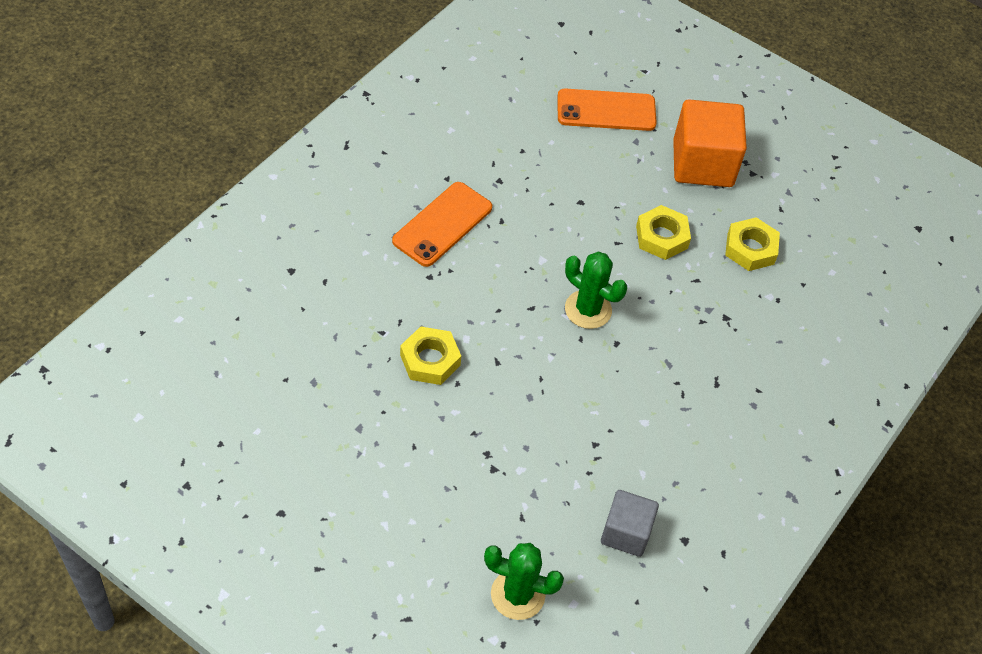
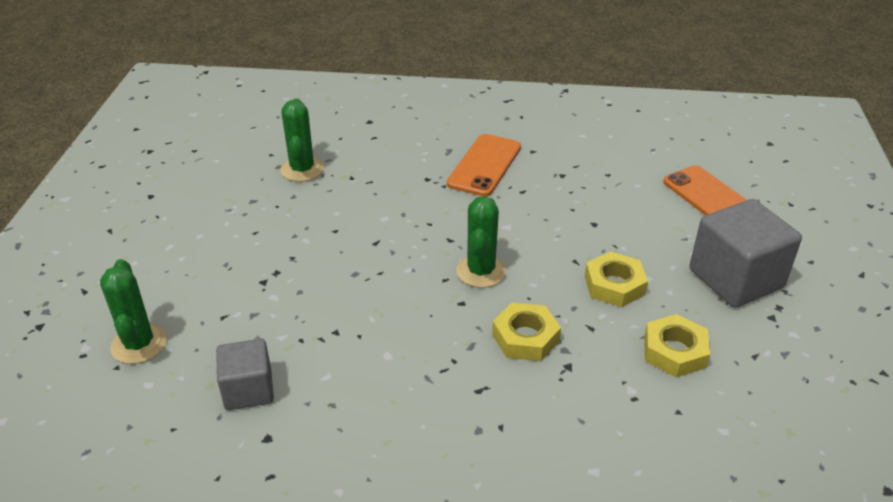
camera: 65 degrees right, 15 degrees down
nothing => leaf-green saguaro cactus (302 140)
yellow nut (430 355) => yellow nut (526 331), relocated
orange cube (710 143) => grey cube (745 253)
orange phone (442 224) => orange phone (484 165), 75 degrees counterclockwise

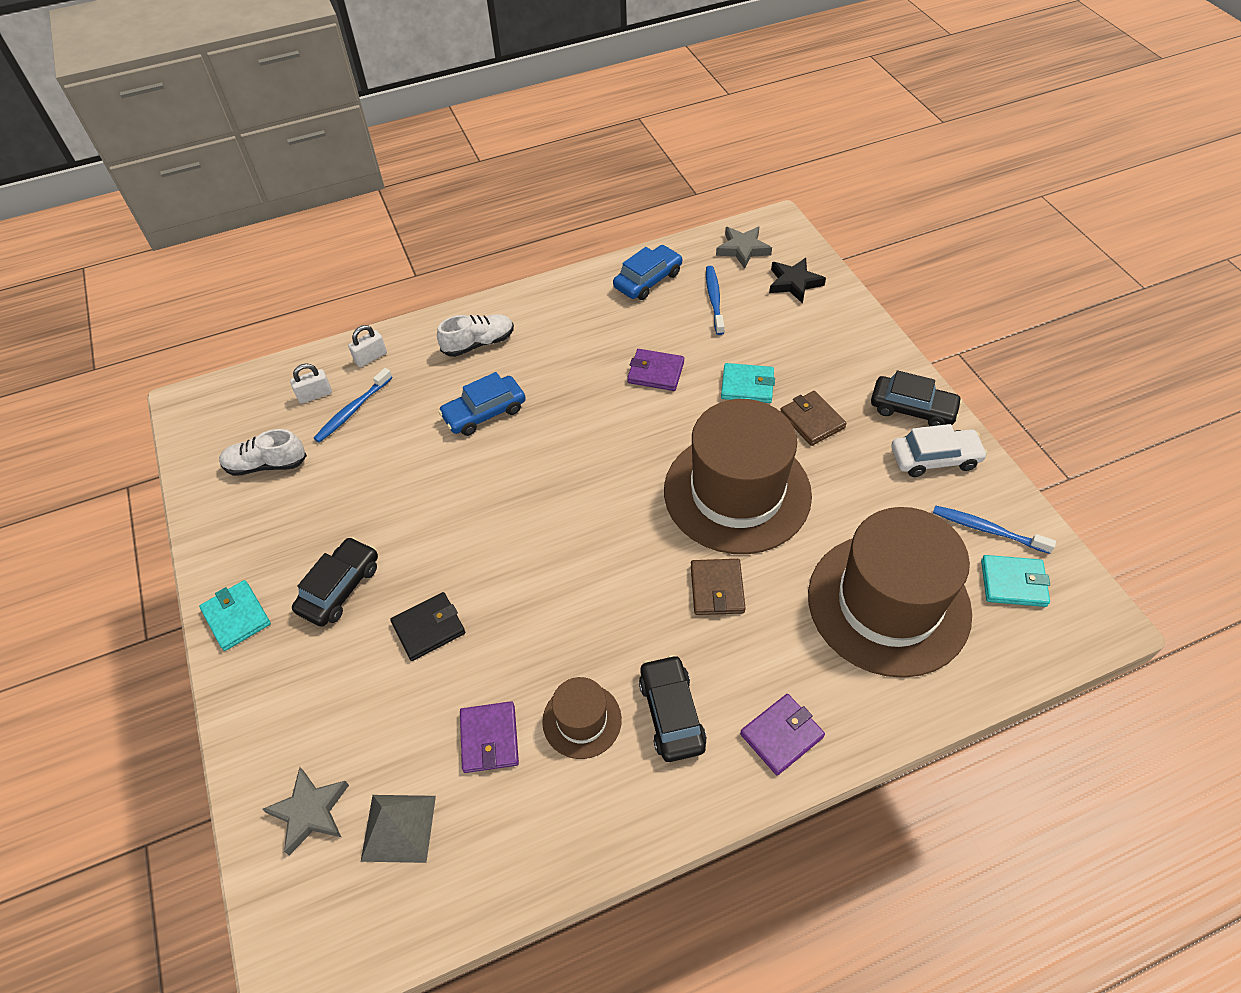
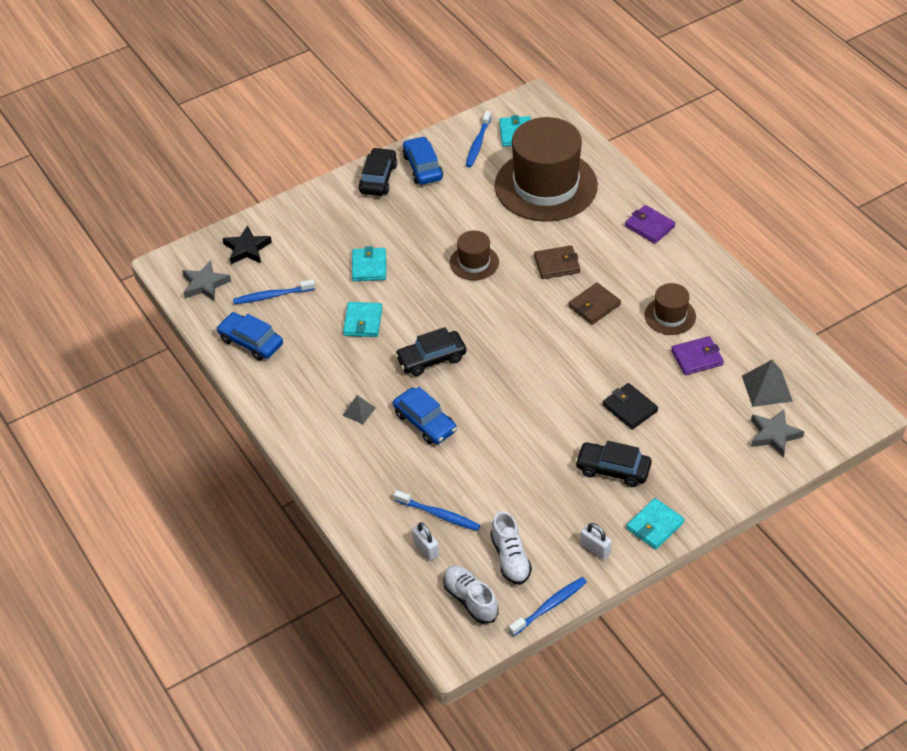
camera: 100 degrees left, 5 degrees down
nothing => grey pyramid shape (359 409)
nothing => blue dental brush (548 606)
pure white small lock (367 346) => pure white small lock (596 541), relocated
pure white sneaker (475 335) => pure white sneaker (471 594), relocated
jet-black toy car (673 708) => jet-black toy car (431 351), relocated
dark brown card wallet (813 418) => dark brown card wallet (594 304), relocated
royal purple card wallet (655 370) => teal card wallet (362 319)
pure white toy car (939 450) => blue toy car (423 160)
dark brown hat (738 476) => dark brown hat (474 255), x0.46

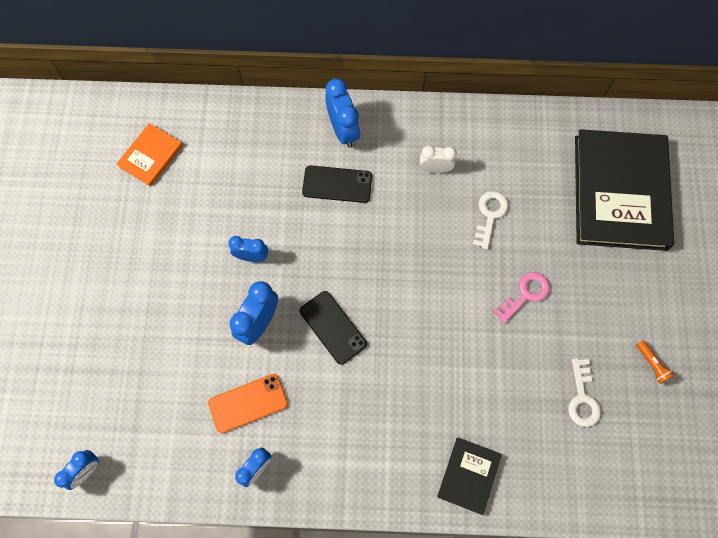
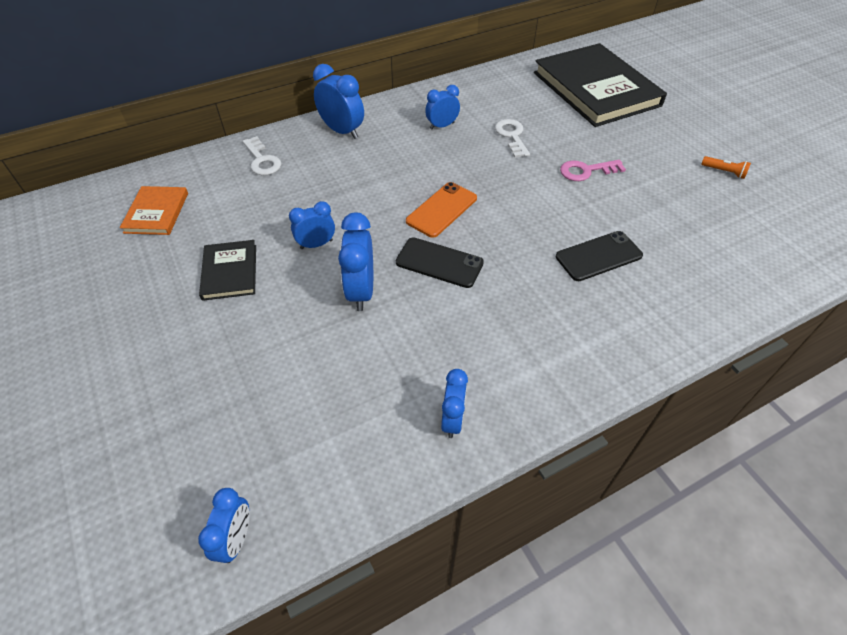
camera: 30 degrees left, 20 degrees down
orange phone (248 403) => orange phone (441 210), relocated
jet-black phone (337 184) => jet-black phone (599 256), relocated
jet-black hardback (469 476) => jet-black hardback (227 270), relocated
pure white door key (584 392) => pure white door key (261 155), relocated
pure white clock (438 159) => blue clock (442 107)
rose-pink door key (521 297) => rose-pink door key (593 170), 120 degrees counterclockwise

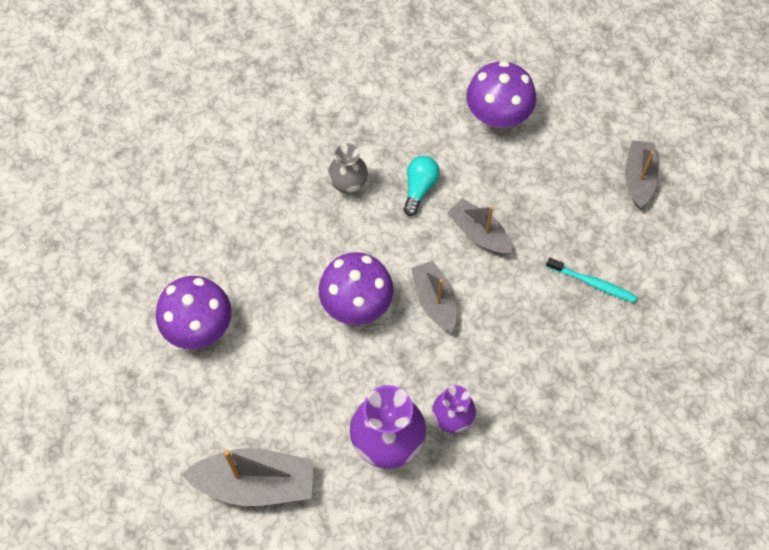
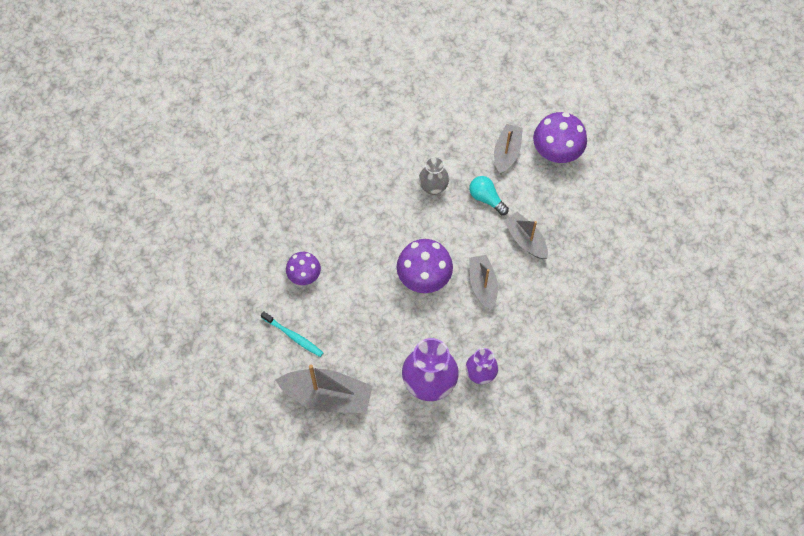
camera: 10 degrees right, 0 degrees up
teal dental brush (592 280) => teal dental brush (292 334), relocated
grey toy boat (642 174) => grey toy boat (508 149), relocated
teal lightbulb (421 186) => teal lightbulb (489 195), 75 degrees counterclockwise
royal purple toadstool (194 312) => royal purple toadstool (303 268), x0.63

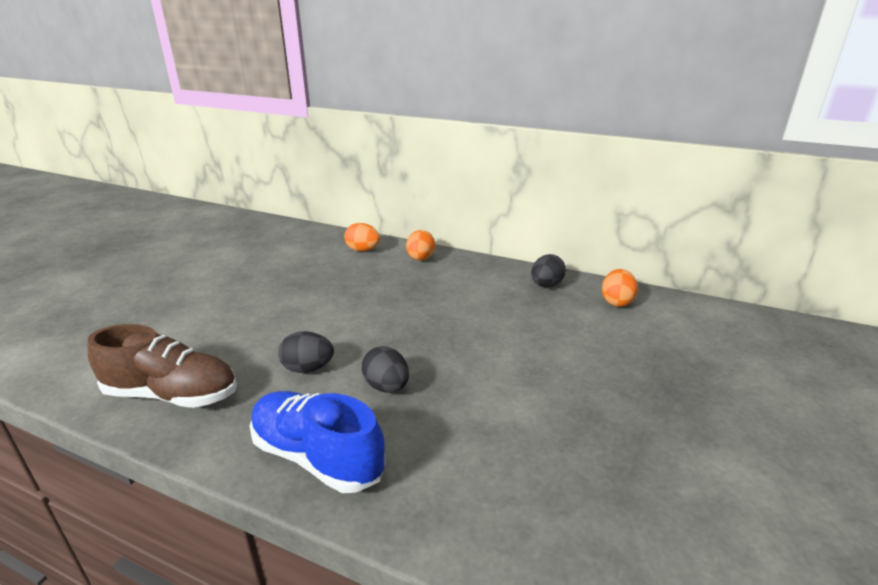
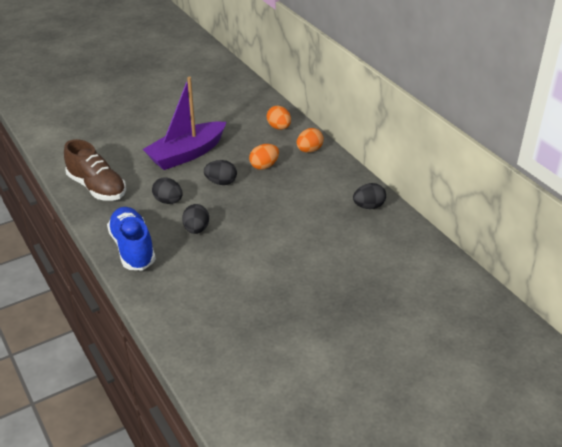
camera: 35 degrees right, 10 degrees up
nothing => royal purple toy boat (184 123)
nothing => jet-black egg (220 172)
orange egg (620 288) => orange egg (264 157), relocated

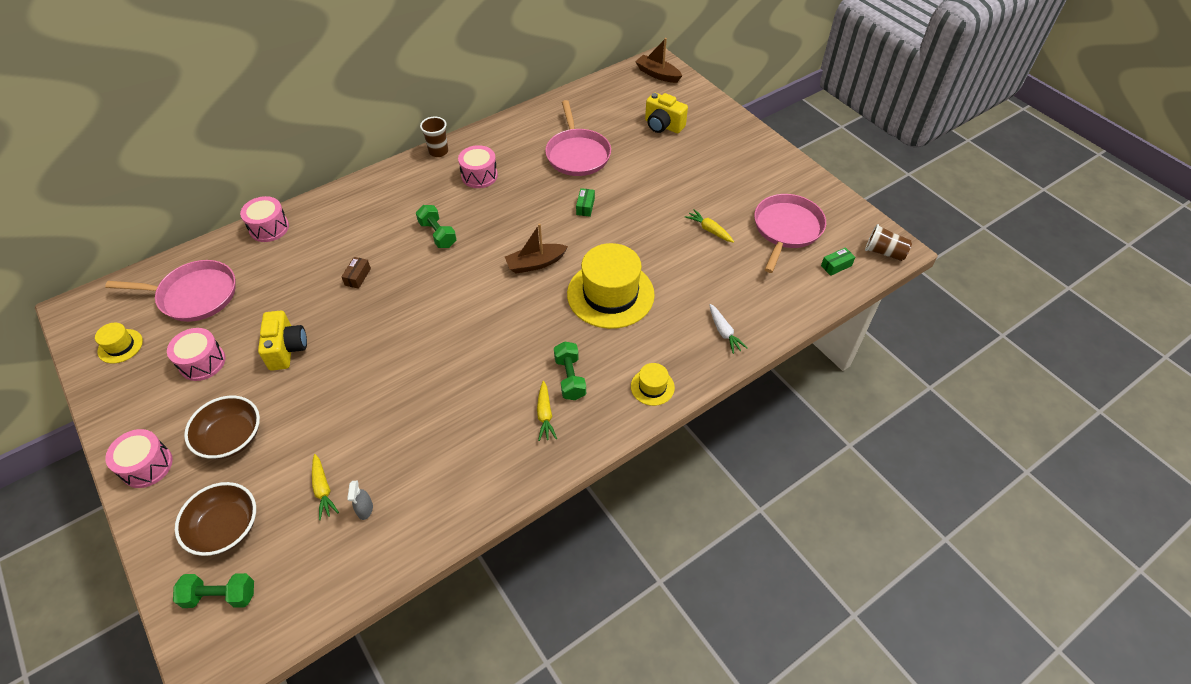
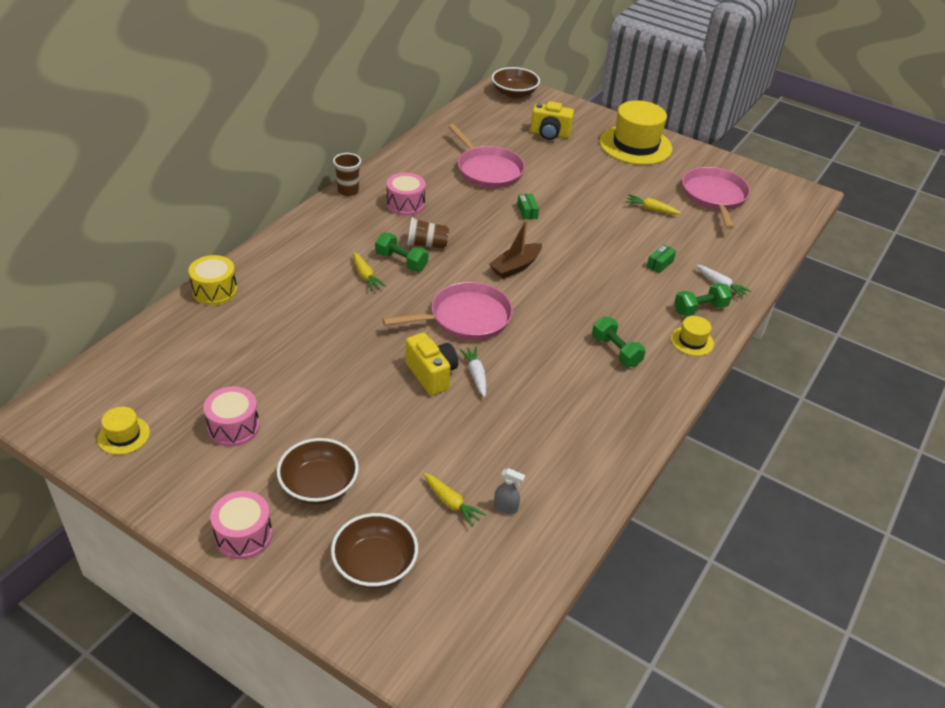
camera: 25 degrees left, 10 degrees down
dark brown box (356 273) => nothing
nothing => pure white toy carrot (472 372)
rose-pink frying pan (170 291) => rose-pink frying pan (448 311), relocated
leaf-green hand weight (213 590) => leaf-green hand weight (703 299), relocated
yellow compact camera (282 340) => yellow compact camera (431 364), relocated
yellow toy carrot (547 411) => yellow toy carrot (369 271), relocated
yellow hat (611 286) => yellow hat (636 132), relocated
leaf-green box (838 261) => leaf-green box (661 258), relocated
dark brown beaker (888 242) => dark brown beaker (428 233), relocated
dark brown toy boat (658 60) => dark brown bowl (516 82)
rose-pink toy drum (264 219) => yellow toy drum (212 280)
grey spray bottle (360 500) => grey spray bottle (509 491), 45 degrees counterclockwise

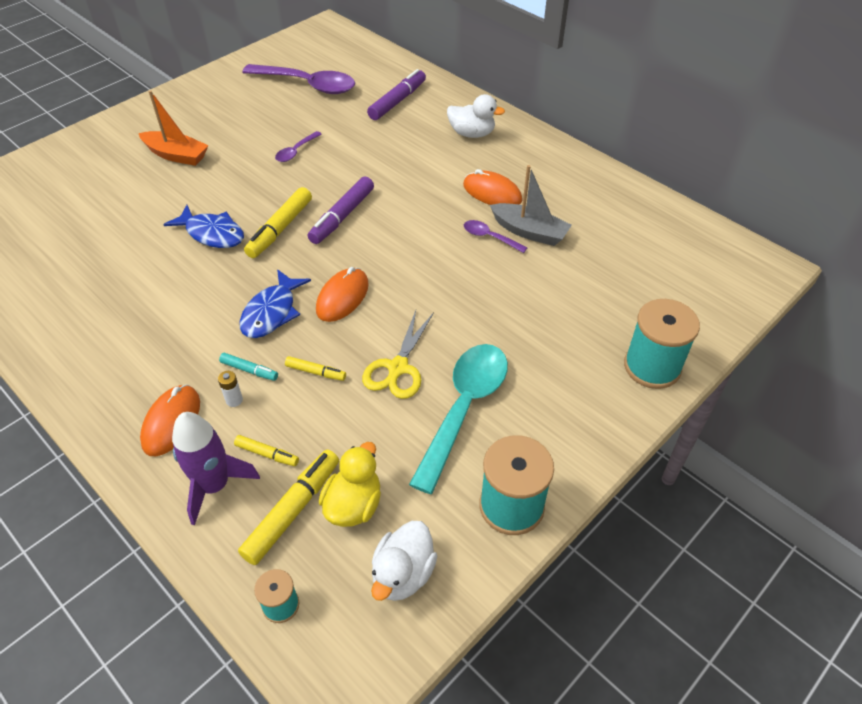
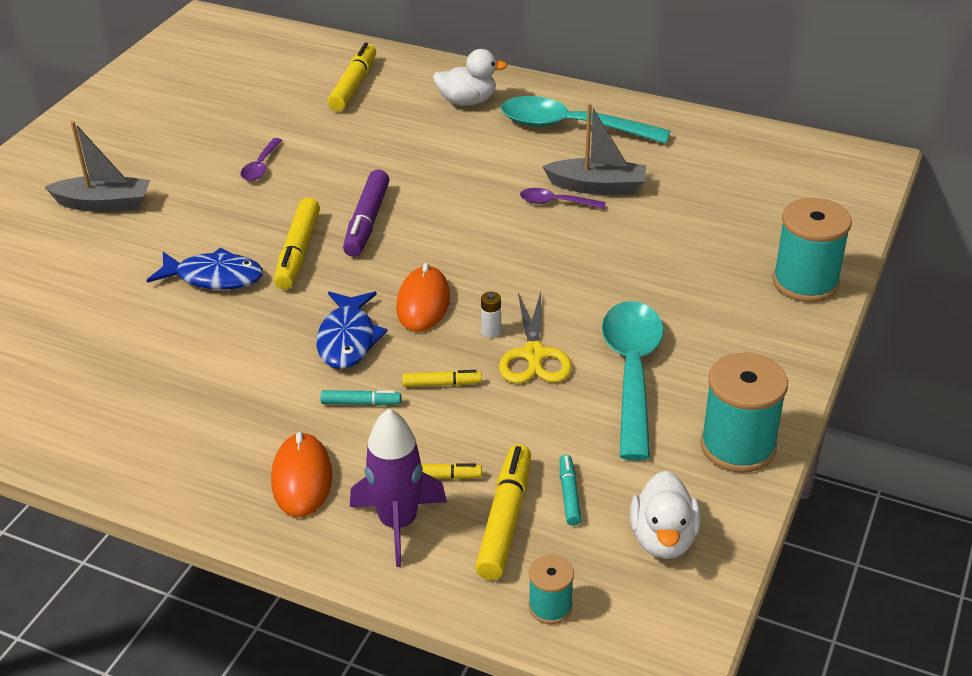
camera: 20 degrees left, 10 degrees down
royal purple teaspoon (298 79) => nothing
orange computer mouse (492 187) => nothing
nothing => teal teaspoon (586 120)
pure white AA battery (230 389) => pure white AA battery (491 315), relocated
yellow duck (350 484) => teal felt pen (570 490)
orange toy boat (174 128) => grey toy boat (97 166)
royal purple felt pen (396 94) => yellow felt pen (352 77)

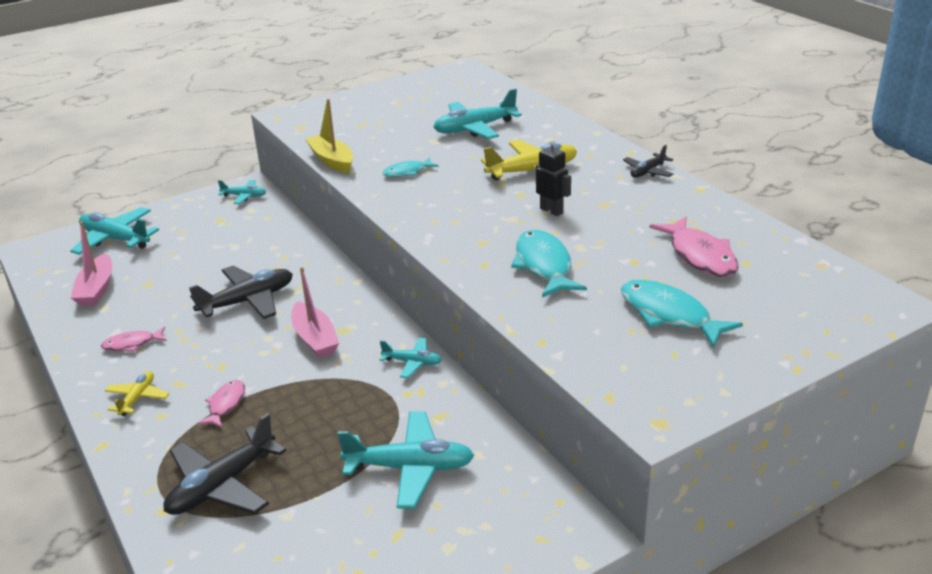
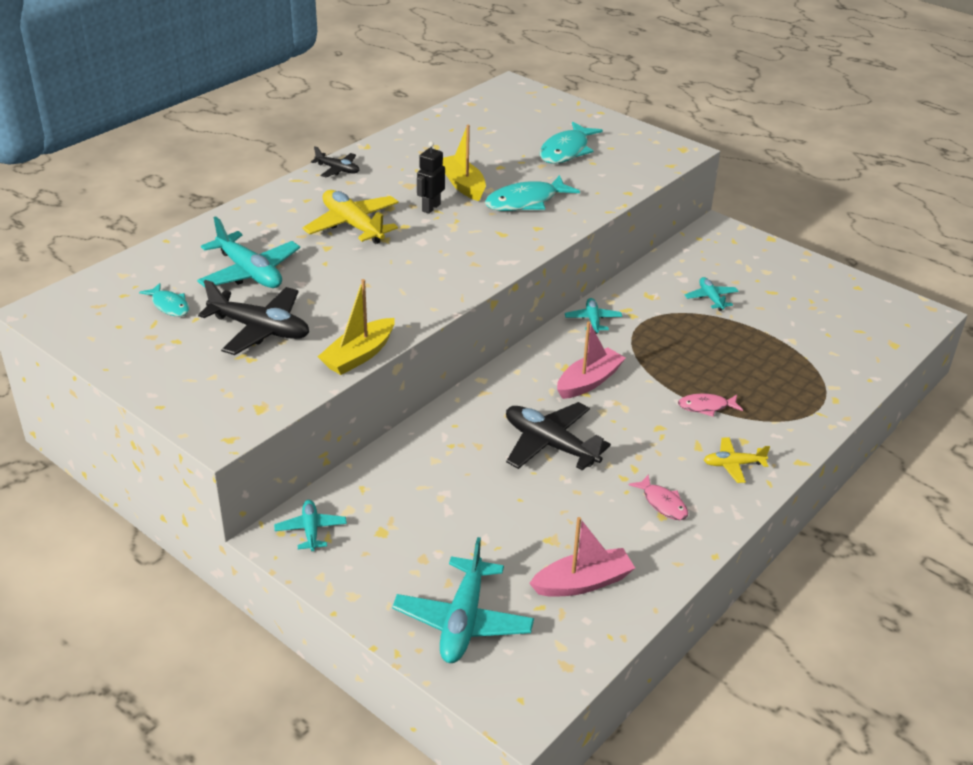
camera: 110 degrees left, 5 degrees up
rose-pink fish (693 246) => nothing
nothing => yellow toy boat (464 163)
jet-black toy plane (224 464) => jet-black toy plane (253 317), relocated
teal fish (410 167) => teal fish (164 299), relocated
teal toy plane (405 460) => teal toy plane (711 294), x0.55

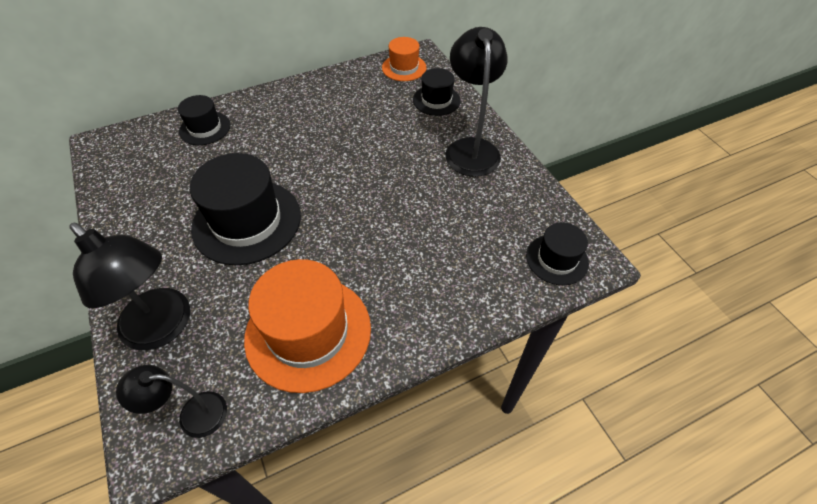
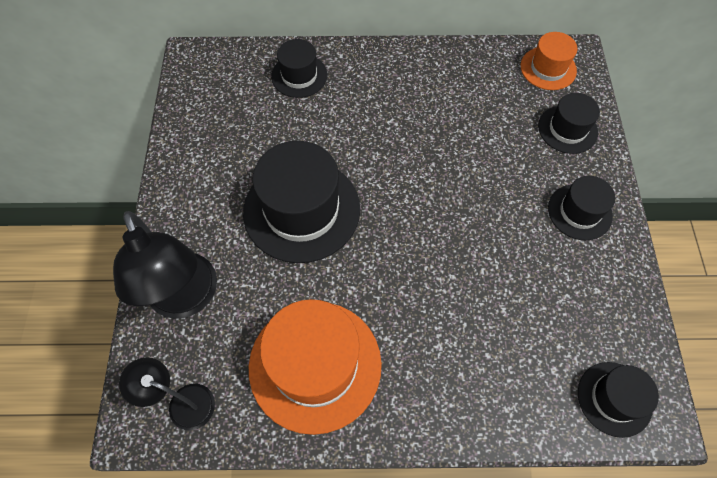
camera: 25 degrees right, 10 degrees up
jet-black reading lamp (477 102) => jet-black hat (581 208)

